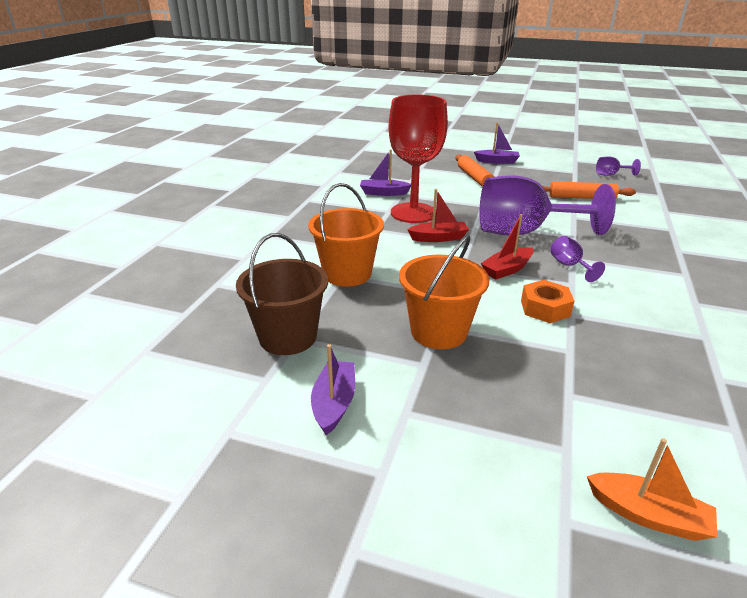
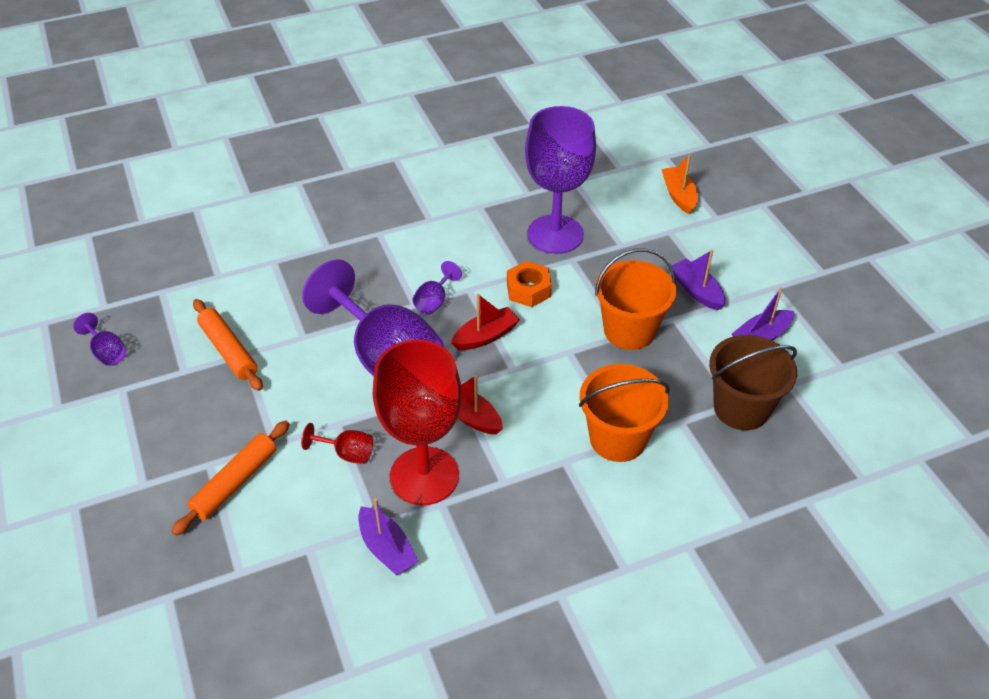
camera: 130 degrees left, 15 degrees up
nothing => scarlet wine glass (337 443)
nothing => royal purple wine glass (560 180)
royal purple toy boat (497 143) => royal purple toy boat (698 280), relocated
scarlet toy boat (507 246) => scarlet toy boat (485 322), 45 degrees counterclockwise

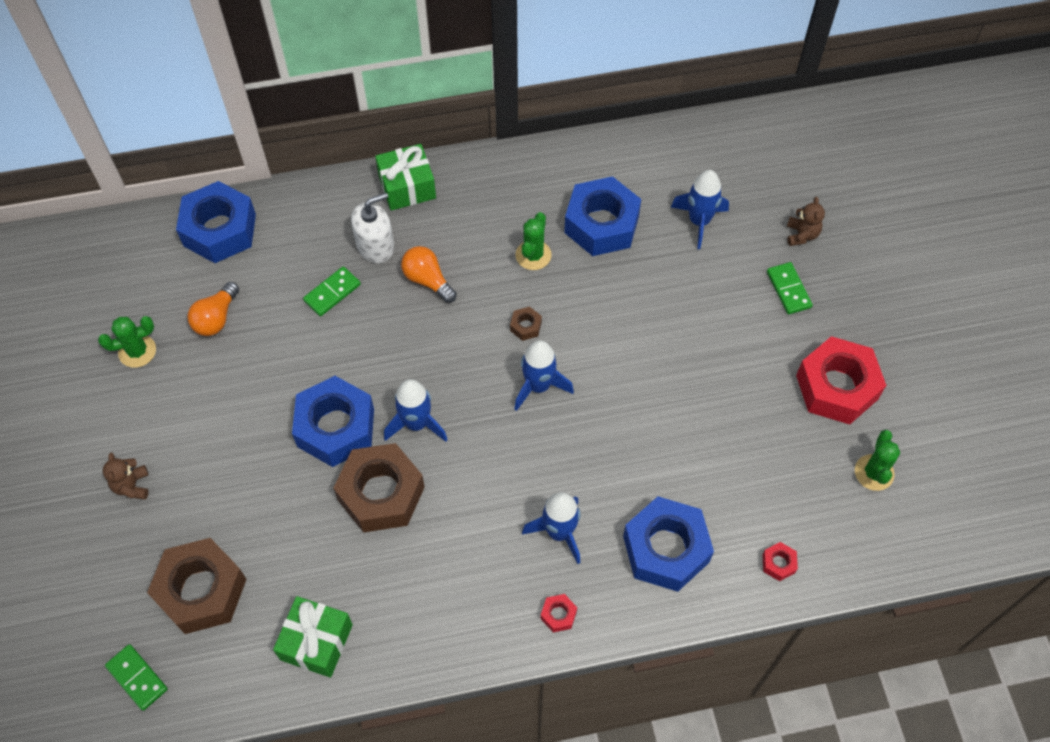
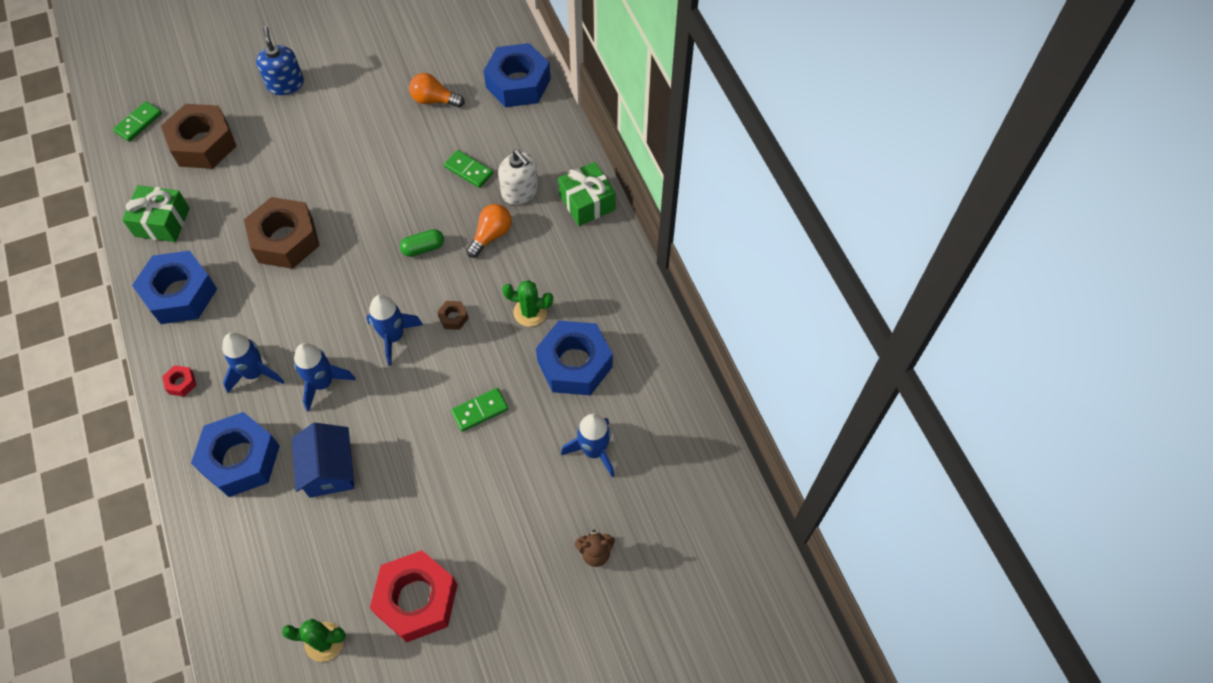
camera: 80 degrees right, 0 degrees up
leaf-green saguaro cactus (127 342) => nothing
scarlet nut (780 561) => nothing
nothing => blue cottage (323 460)
nothing => leaf-green pill (422 243)
blue nut (333 421) => blue nut (174 287), relocated
blue toy rocket (416 410) => blue toy rocket (324 377), relocated
leaf-green domino piece (790 288) => leaf-green domino piece (479 410), relocated
dark brown teddy (126 476) => blue soap pump (280 60)

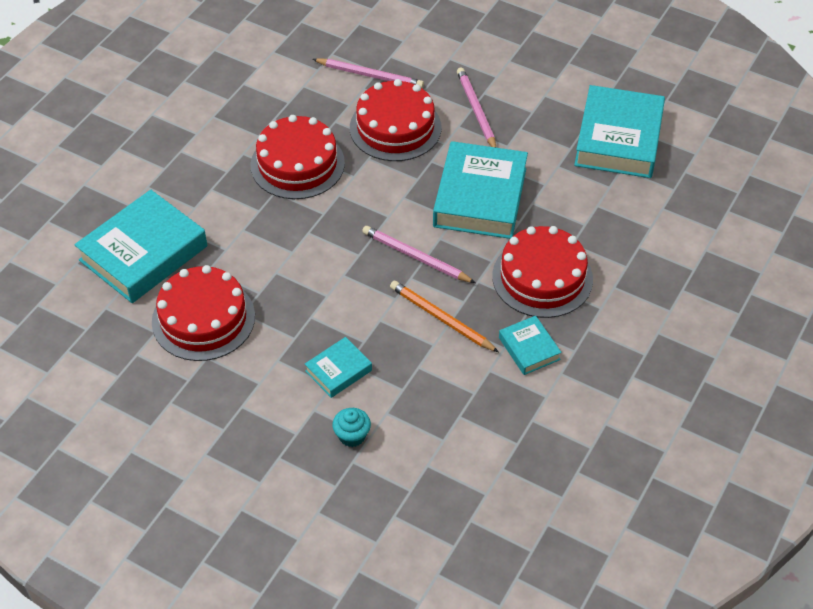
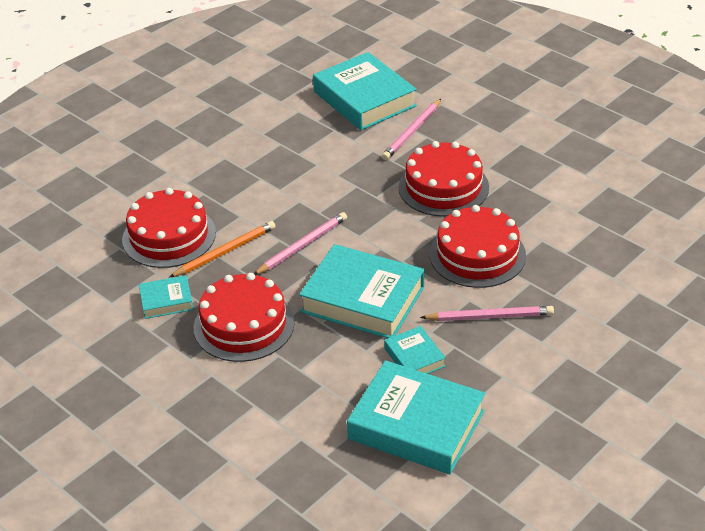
camera: 105 degrees right, 10 degrees down
teal cupcake (351 427) => nothing
scarlet cake (203 313) => scarlet cake (169 228), relocated
teal hardback (338 367) => teal hardback (415 350), relocated
rose-pink lead pencil (368 73) => rose-pink lead pencil (411 129), relocated

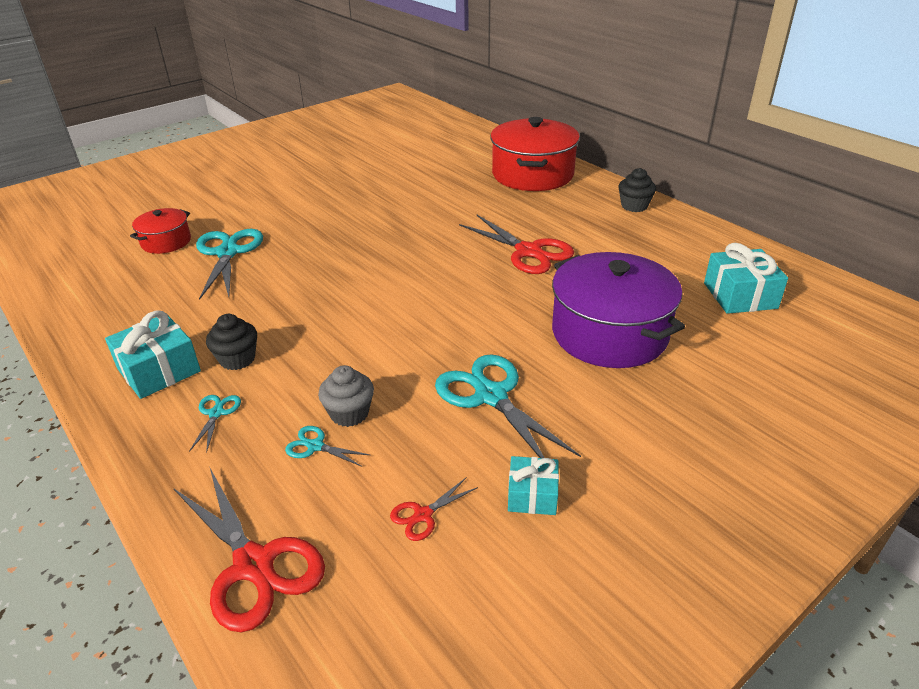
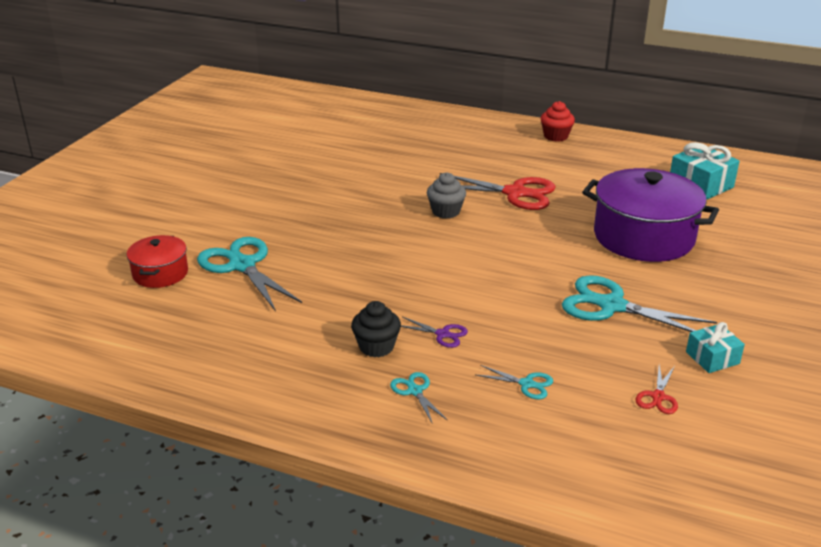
camera: 30 degrees left, 5 degrees down
teal wrapped gift (153 354) => nothing
scarlet pair of scissors (249 550) => nothing
scarlet cooking pot (535 154) => nothing
nothing => royal purple pair of scissors (434 332)
grey cupcake (346 396) => grey cupcake (446 195), relocated
jet-black cupcake (637 190) => scarlet cupcake (557 121)
teal pair of scissors (327 446) => teal pair of scissors (514 382), 150 degrees counterclockwise

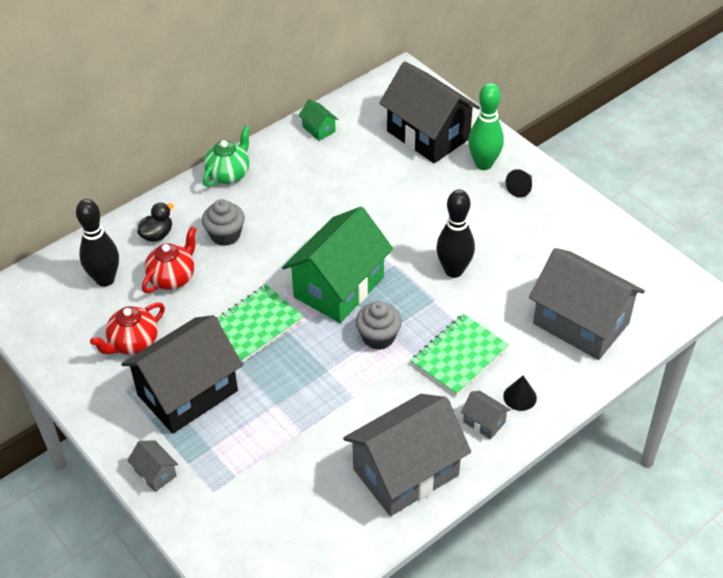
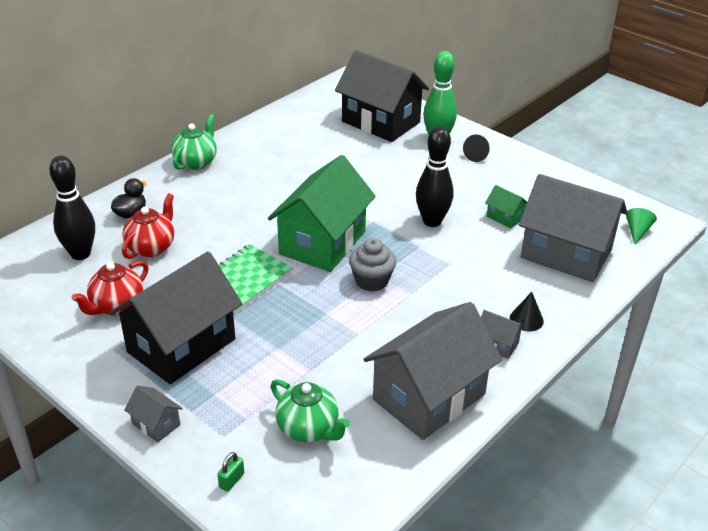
camera: 10 degrees left, 10 degrees down
grey cupcake (223 222) => nothing
leaf-green notebook (460 355) => nothing
nothing => leaf-green small lock (230 472)
nothing => leaf-green china teapot (310 410)
nothing => leaf-green cone shape (641 226)
leaf-green cottage (318 120) => leaf-green cottage (506 207), relocated

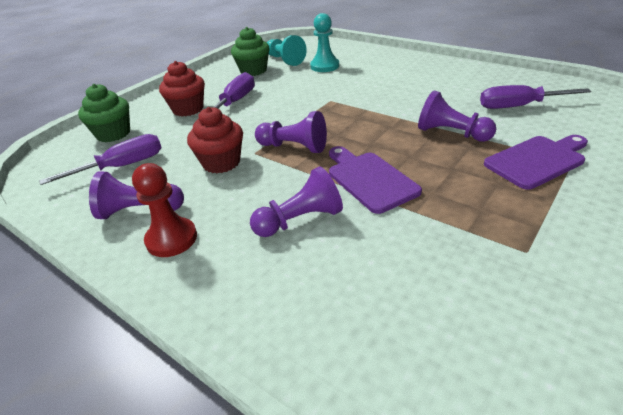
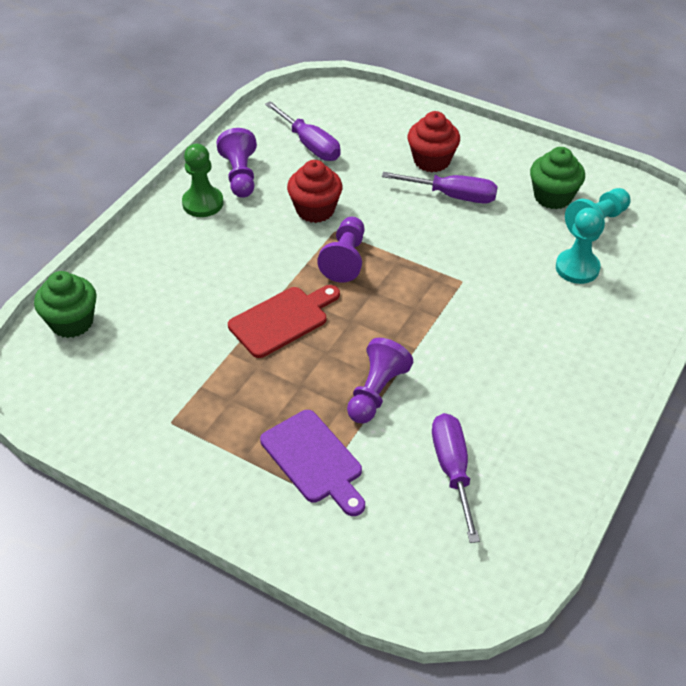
camera: 80 degrees right, 10 degrees up
royal purple chess pawn (296 201) => nothing
leaf-green cupcake (104 113) => leaf-green cupcake (65 304), relocated
scarlet chess pawn (164 210) => leaf-green chess pawn (202 180)
royal purple cutting board (375 180) => scarlet cutting board (284 321)

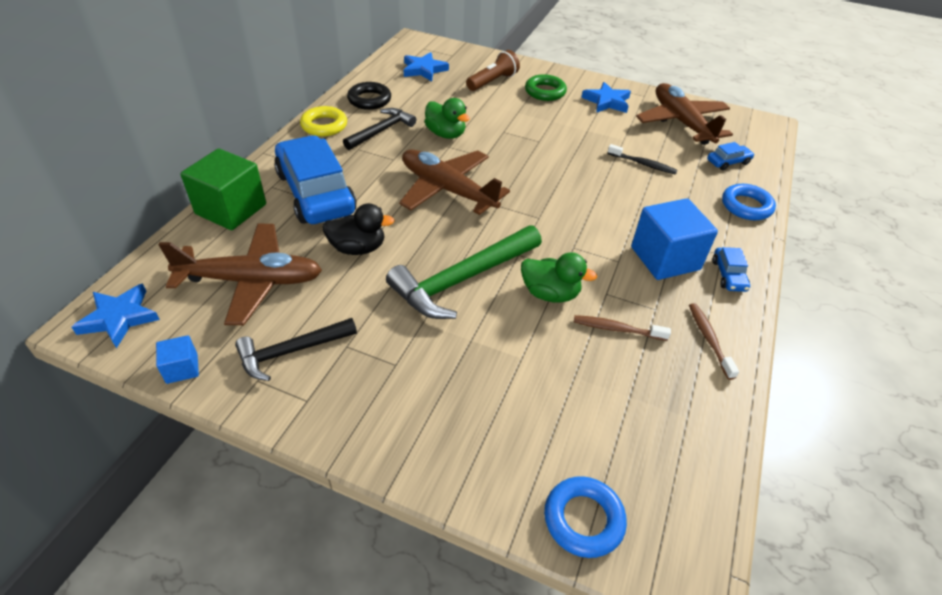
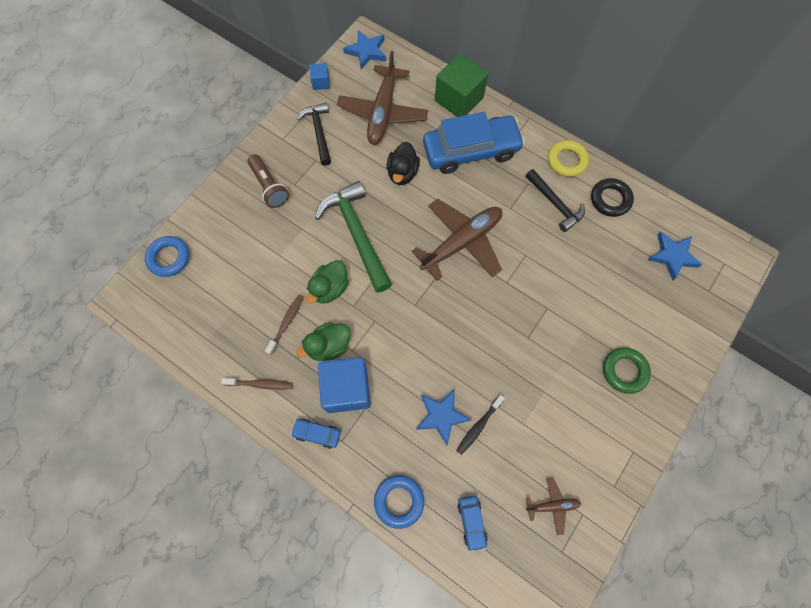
camera: 105 degrees right, 25 degrees up
leaf-green duck (447 118) => leaf-green duck (323 341), relocated
dark brown pocket torch (493 70) => dark brown pocket torch (268 181), relocated
blue five-pointed star (606 97) => blue five-pointed star (443 417), relocated
dark brown toy plane (684 114) => dark brown toy plane (553 506), x0.46

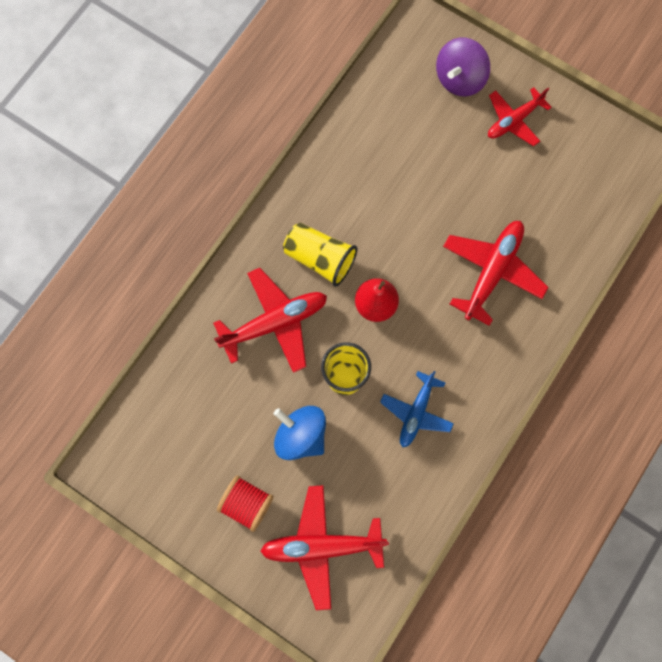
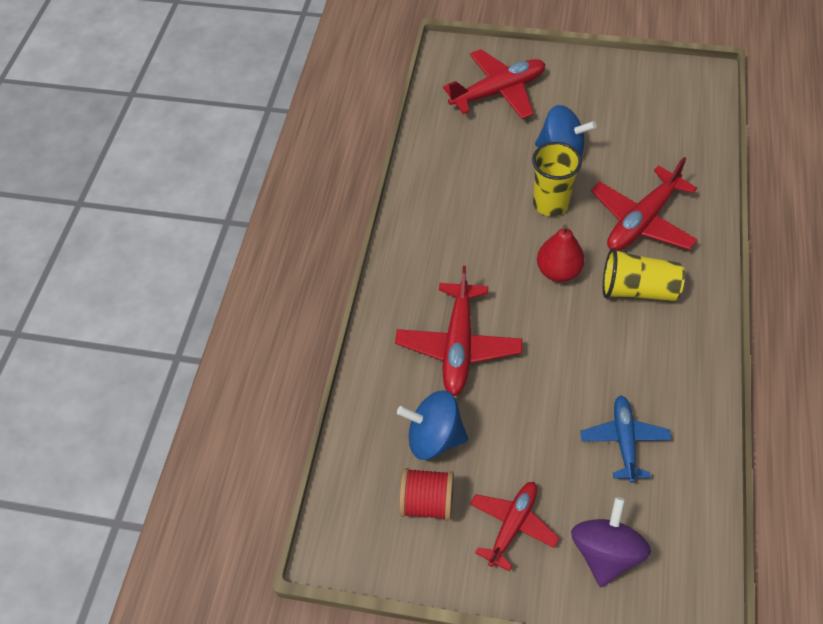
camera: 160 degrees right, 20 degrees down
nothing => blue whirligig (432 425)
scarlet reel of thread (245 504) => scarlet reel of thread (426 494), relocated
blue toy plane (417 409) => blue toy plane (626 439), relocated

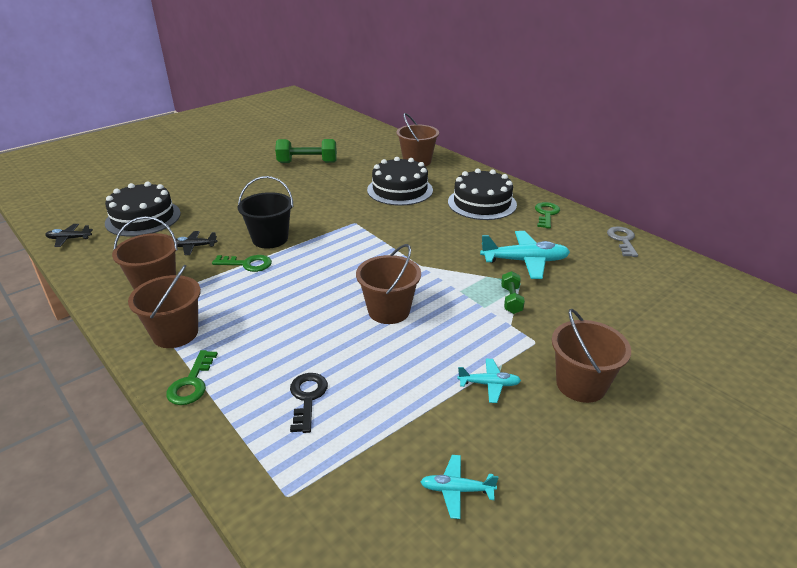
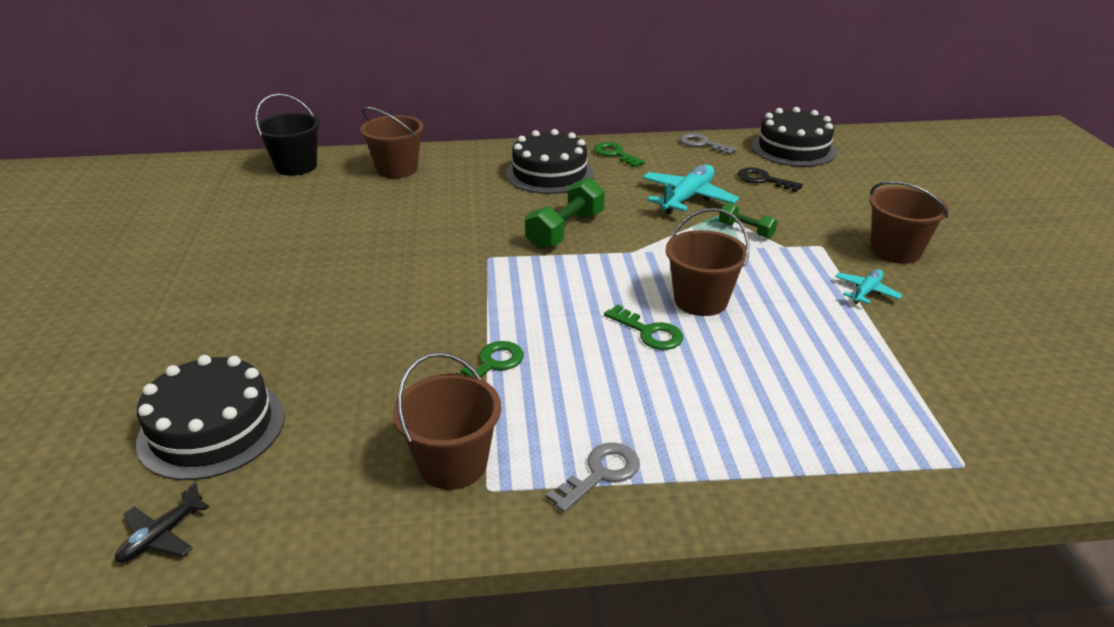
camera: 55 degrees left, 0 degrees up
jet-black toy plane (196 243) => nothing
teal toy plane (459 487) => nothing
leaf-green door key (192 377) => leaf-green door key (643 327), relocated
jet-black sand bucket (265 212) => jet-black sand bucket (287 134), relocated
leaf-green hand weight (306 151) => leaf-green hand weight (565 213), relocated
jet-black door key (309 403) => jet-black door key (770 179), relocated
jet-black cake (400 181) => jet-black cake (794 137), relocated
dark brown sand bucket (164 306) => grey door key (593 478)

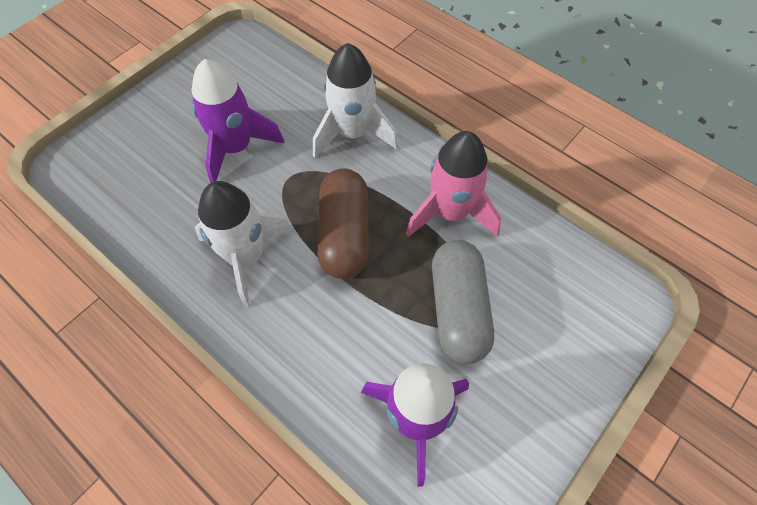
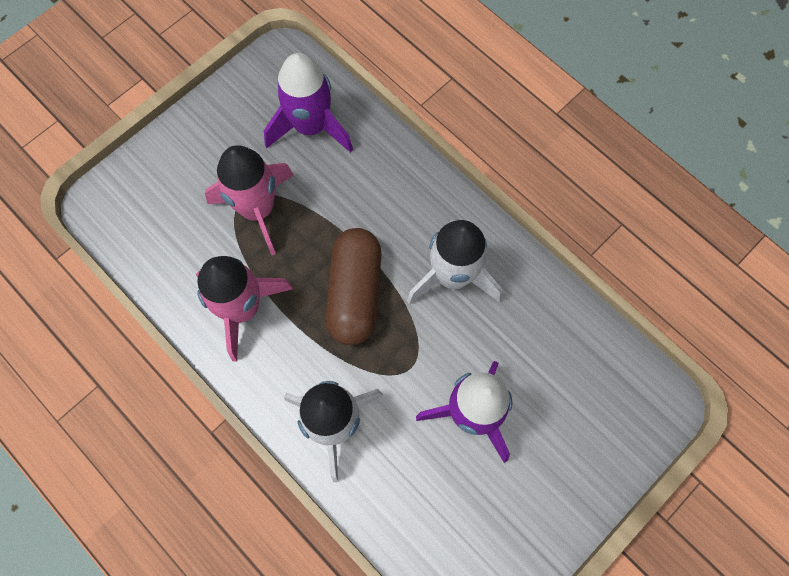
camera: 175 degrees left, 10 degrees up
grey pill (463 302) => rose-pink toy rocket (249 200)

